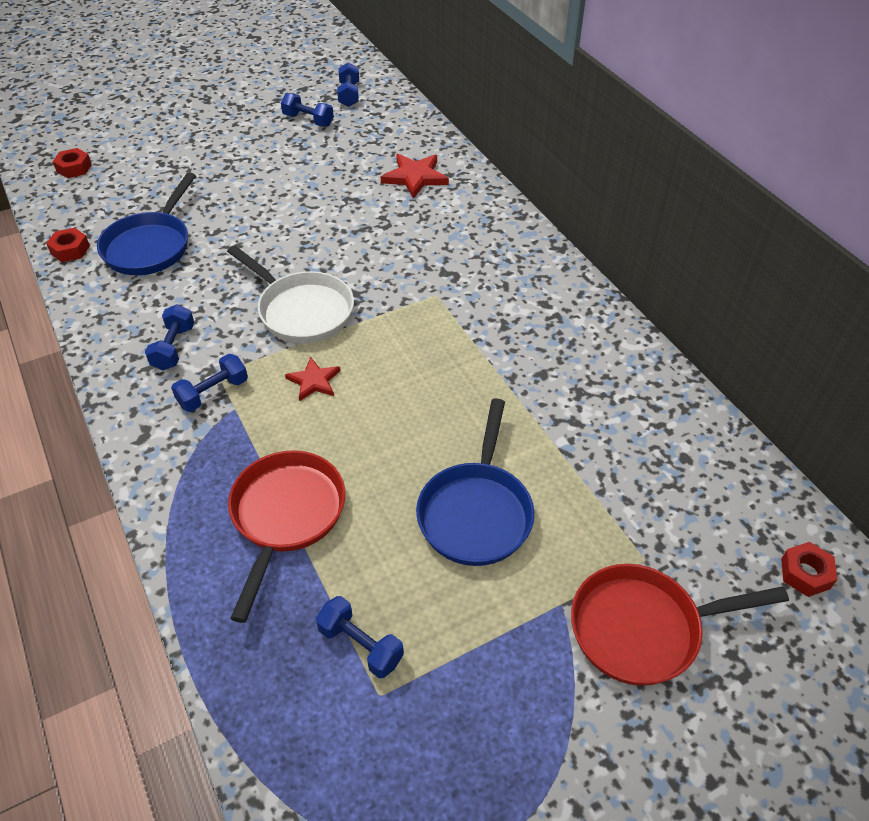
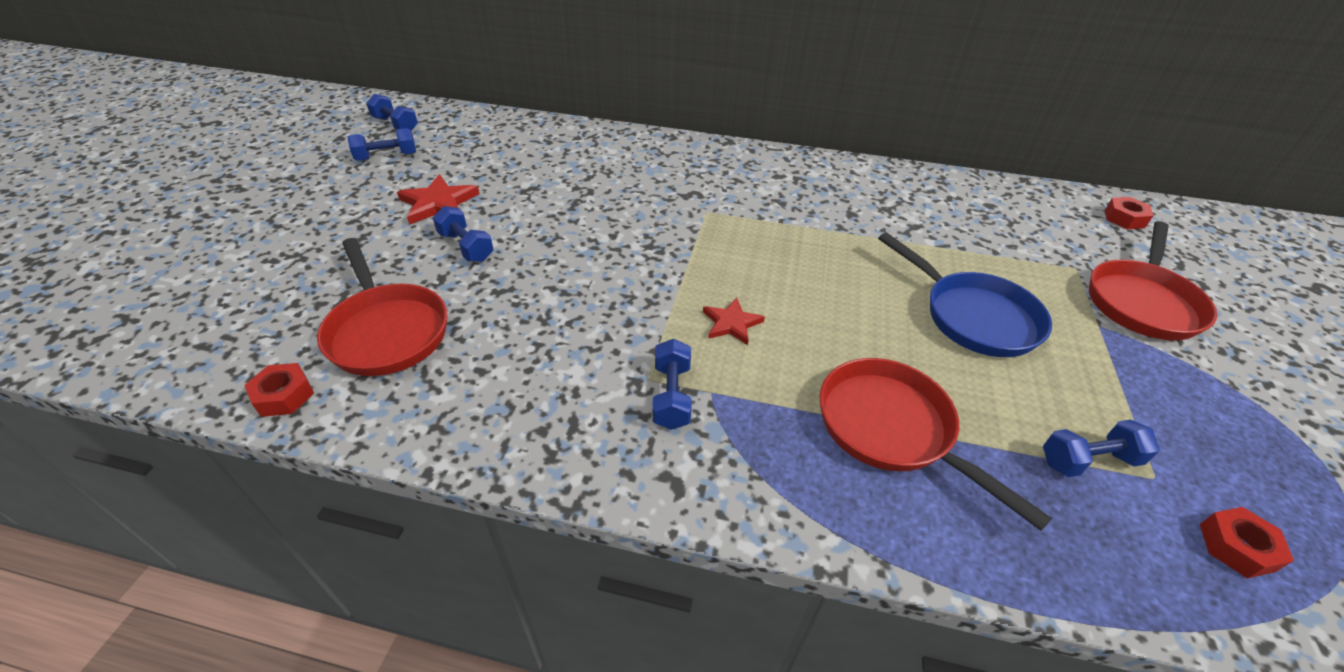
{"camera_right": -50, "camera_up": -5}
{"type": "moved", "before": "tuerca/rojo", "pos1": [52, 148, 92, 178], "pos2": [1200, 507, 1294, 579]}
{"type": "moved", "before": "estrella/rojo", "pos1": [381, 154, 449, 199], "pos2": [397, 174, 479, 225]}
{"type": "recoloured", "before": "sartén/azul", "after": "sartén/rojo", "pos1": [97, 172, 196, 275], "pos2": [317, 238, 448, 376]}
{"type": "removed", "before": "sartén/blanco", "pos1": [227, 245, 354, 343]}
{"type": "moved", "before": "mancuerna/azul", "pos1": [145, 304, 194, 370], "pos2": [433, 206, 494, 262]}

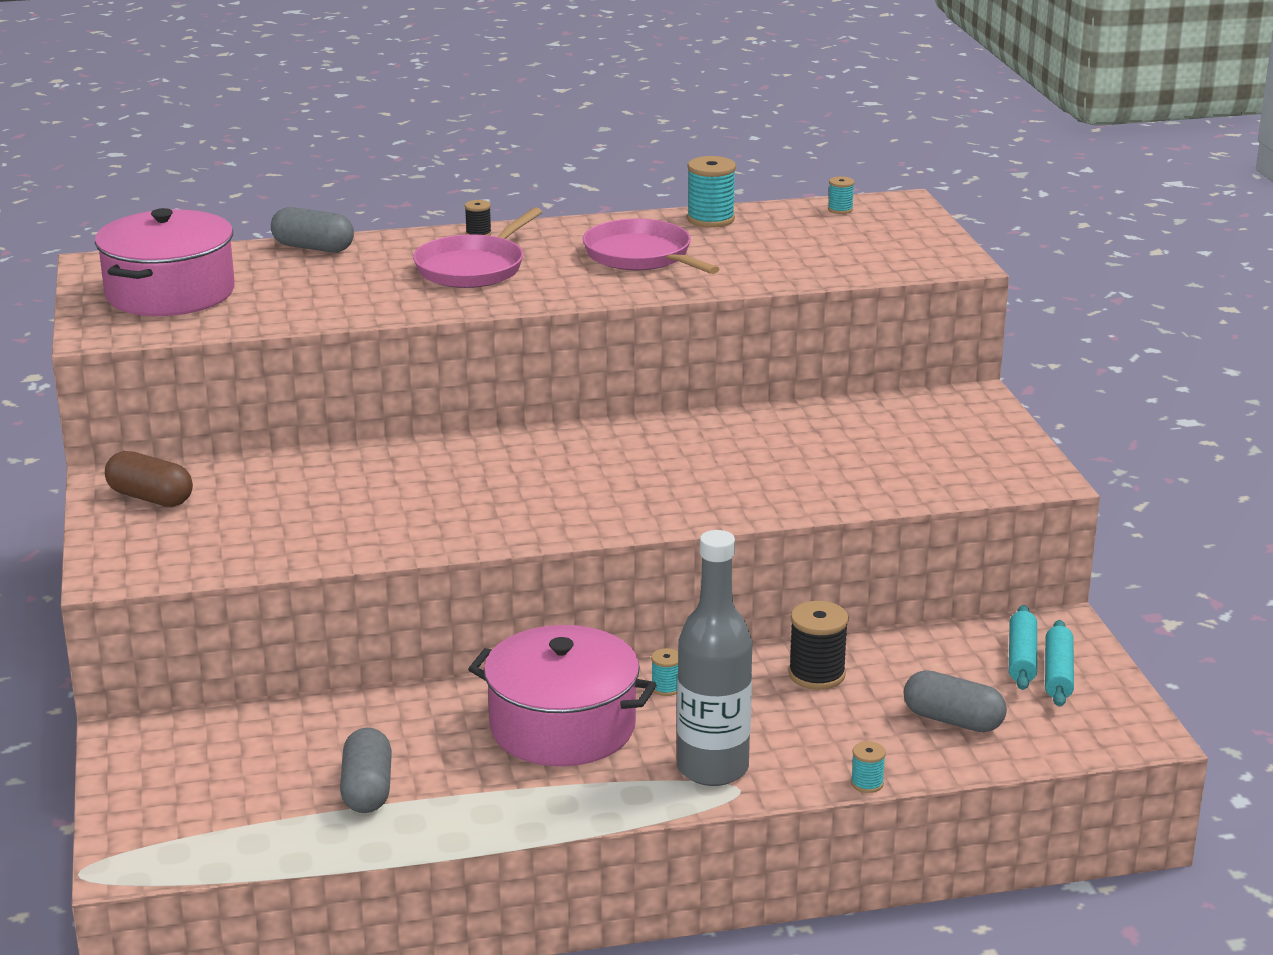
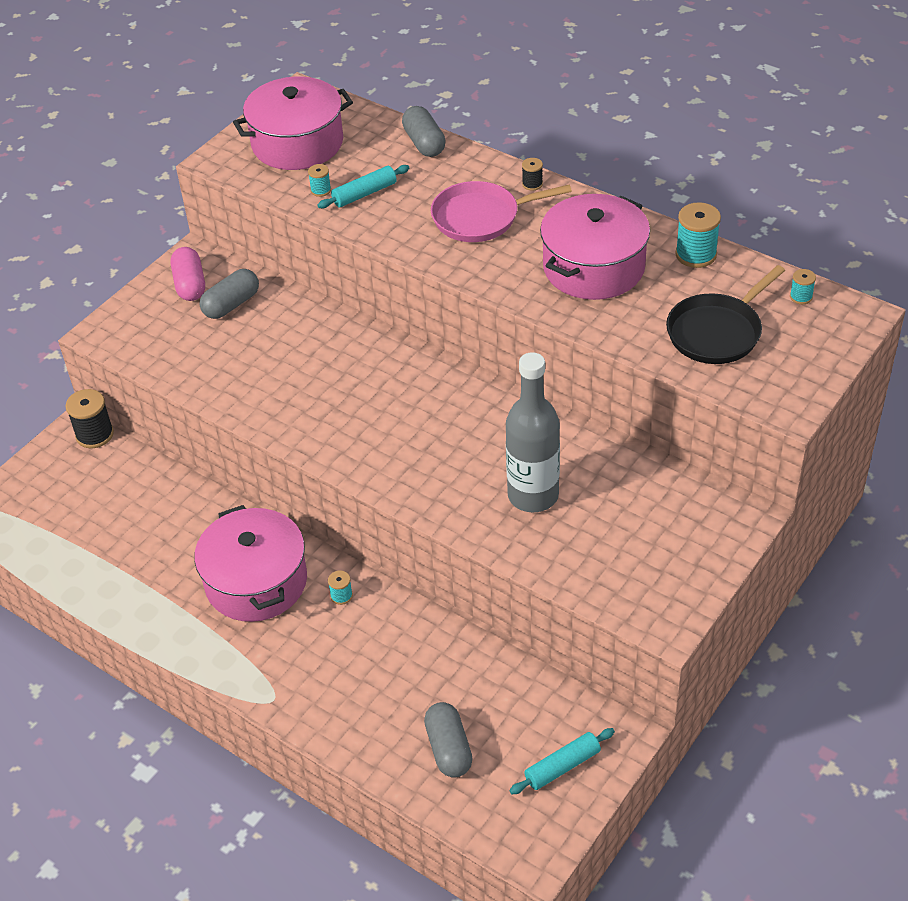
{"camera_right": 50, "camera_up": 20}
{"type": "replaced", "before": "sartén/rosa", "after": "olla/rosa", "pos1": [583, 219, 719, 274], "pos2": [540, 194, 650, 300]}
{"type": "recoloured", "before": "cápsula/marrón", "after": "cápsula/rosa", "pos1": [105, 451, 193, 507], "pos2": [171, 247, 205, 301]}
{"type": "moved", "before": "botella/gris", "pos1": [677, 530, 752, 786], "pos2": [506, 352, 560, 512]}
{"type": "moved", "before": "carrete/negro", "pos1": [788, 601, 849, 690], "pos2": [66, 389, 114, 448]}
{"type": "moved", "before": "rodillo/turquesa", "pos1": [1009, 605, 1037, 690], "pos2": [317, 165, 409, 208]}
{"type": "moved", "before": "cápsula/gris", "pos1": [340, 727, 392, 813], "pos2": [200, 269, 259, 319]}
{"type": "moved", "before": "carrete/turquesa", "pos1": [851, 741, 886, 793], "pos2": [308, 164, 331, 197]}
{"type": "added", "after": "sartén/negro", "pos2": [666, 265, 785, 364]}

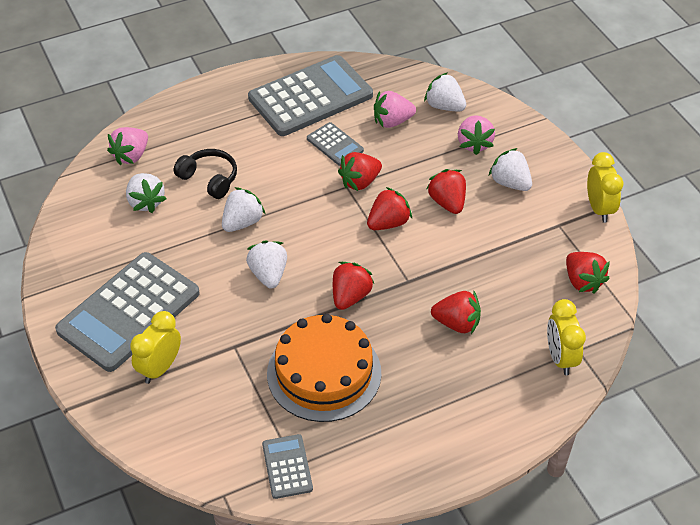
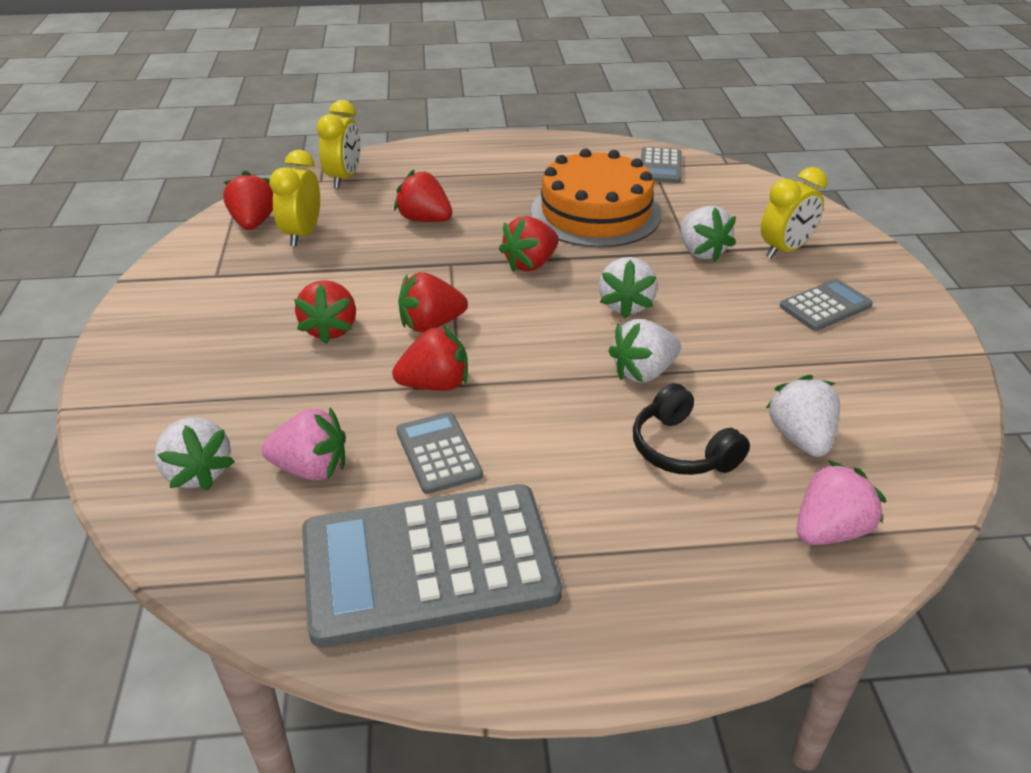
{"camera_right": -160, "camera_up": -10}
{"type": "removed", "before": "fresa/rosa", "pos1": [458, 115, 495, 155]}
{"type": "moved", "before": "fresa/blanco", "pos1": [489, 148, 532, 191], "pos2": [681, 206, 736, 262]}
{"type": "moved", "before": "despertador/amarillo", "pos1": [587, 152, 623, 223], "pos2": [269, 150, 320, 247]}
{"type": "resized", "before": "calculadora/gris", "pos1": [55, 252, 200, 372], "pos2": [780, 279, 873, 331], "scale": 0.46}

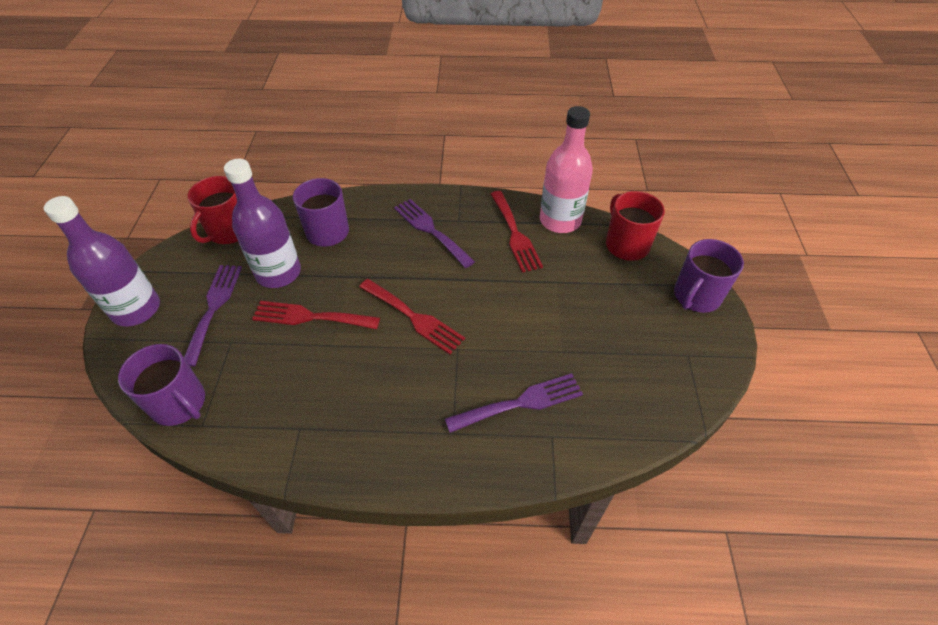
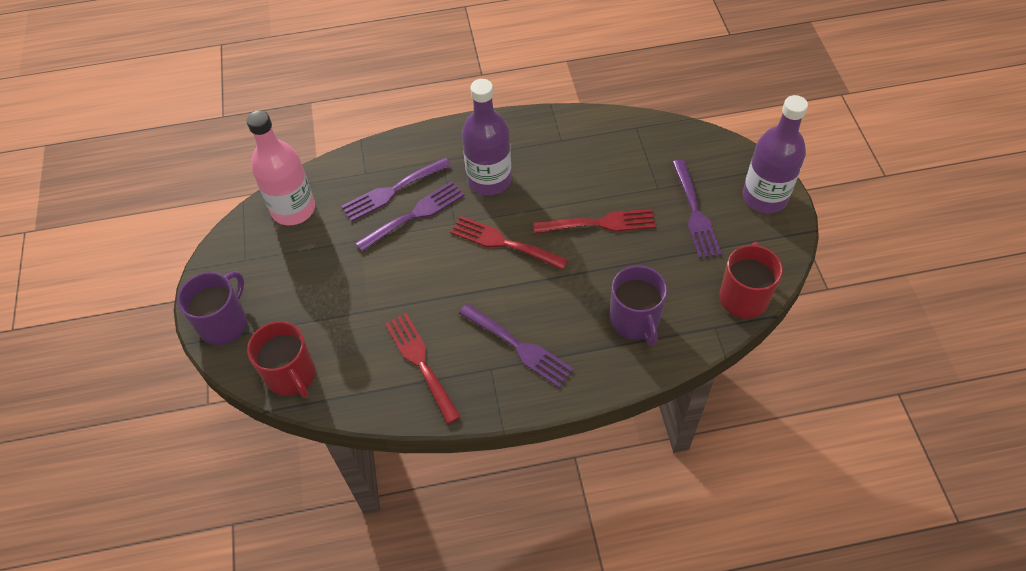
{"camera_right": 170, "camera_up": 5}
{"type": "moved", "before": "botella/rosa", "pos1": [540, 106, 593, 233], "pos2": [246, 110, 315, 225]}
{"type": "moved", "before": "botella/morado", "pos1": [224, 159, 301, 288], "pos2": [462, 79, 512, 195]}
{"type": "removed", "before": "taza/morado", "pos1": [118, 344, 205, 426]}
{"type": "added", "after": "tenedor/morado", "pos2": [356, 181, 464, 252]}

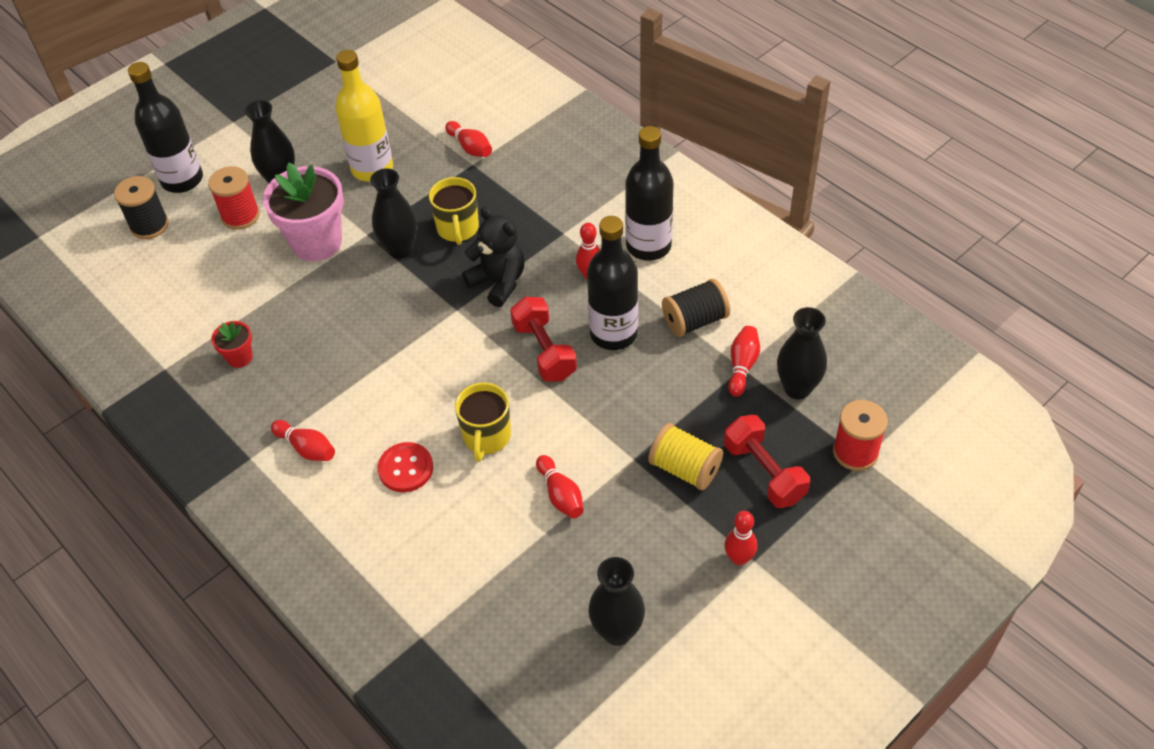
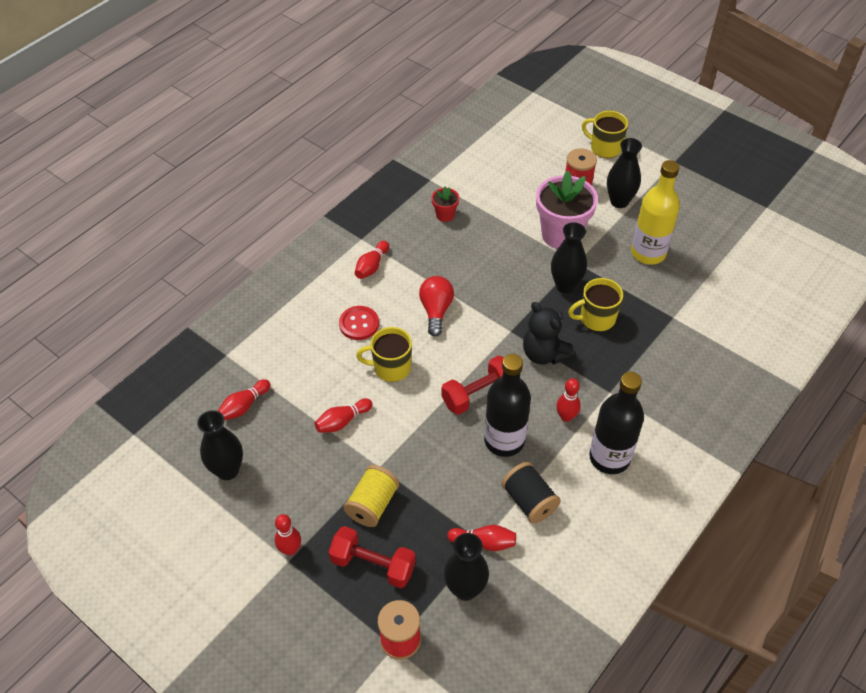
{"camera_right": 80, "camera_up": 0}
{"type": "replaced", "before": "botella/negro", "after": "taza/amarillo", "pos1": [128, 62, 203, 193], "pos2": [582, 111, 628, 158]}
{"type": "moved", "before": "bolo/rojo", "pos1": [445, 121, 492, 157], "pos2": [218, 379, 270, 420]}
{"type": "removed", "before": "carrete/negro", "pos1": [114, 176, 169, 239]}
{"type": "turned", "before": "osito/negro", "pos1": [462, 207, 525, 307], "pos2": [523, 302, 575, 365], "turn": 105}
{"type": "turned", "before": "mancuerna/rojo", "pos1": [724, 415, 810, 508], "pos2": [329, 526, 416, 588], "turn": 60}
{"type": "added", "after": "bombilla/rojo", "pos2": [419, 276, 454, 337]}

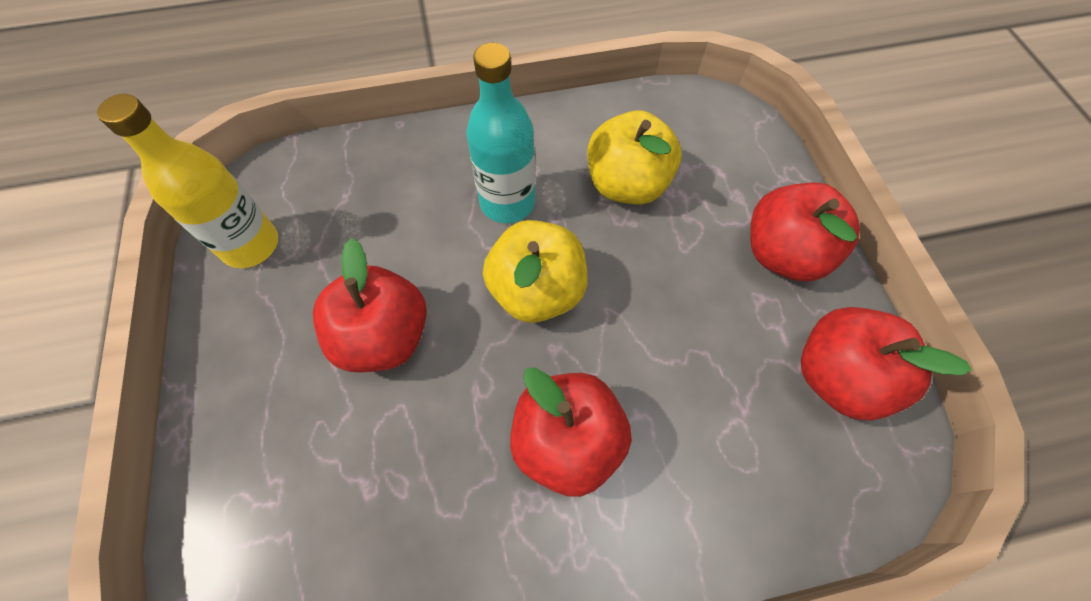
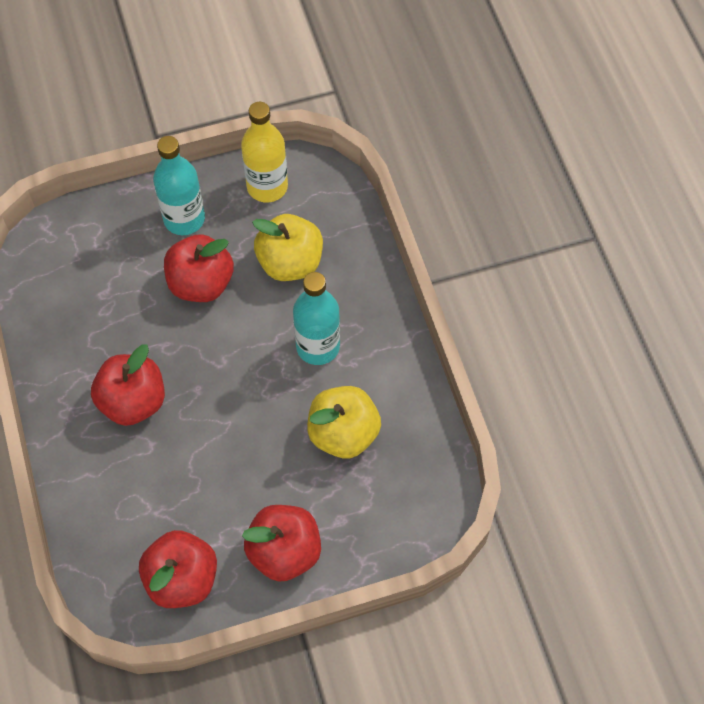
{"camera_right": 85, "camera_up": 0}
{"type": "moved", "before": "manzana/amarillo", "pos1": [483, 220, 588, 323], "pos2": [252, 214, 323, 281]}
{"type": "added", "after": "botella/turquesa", "pos2": [153, 136, 205, 235]}

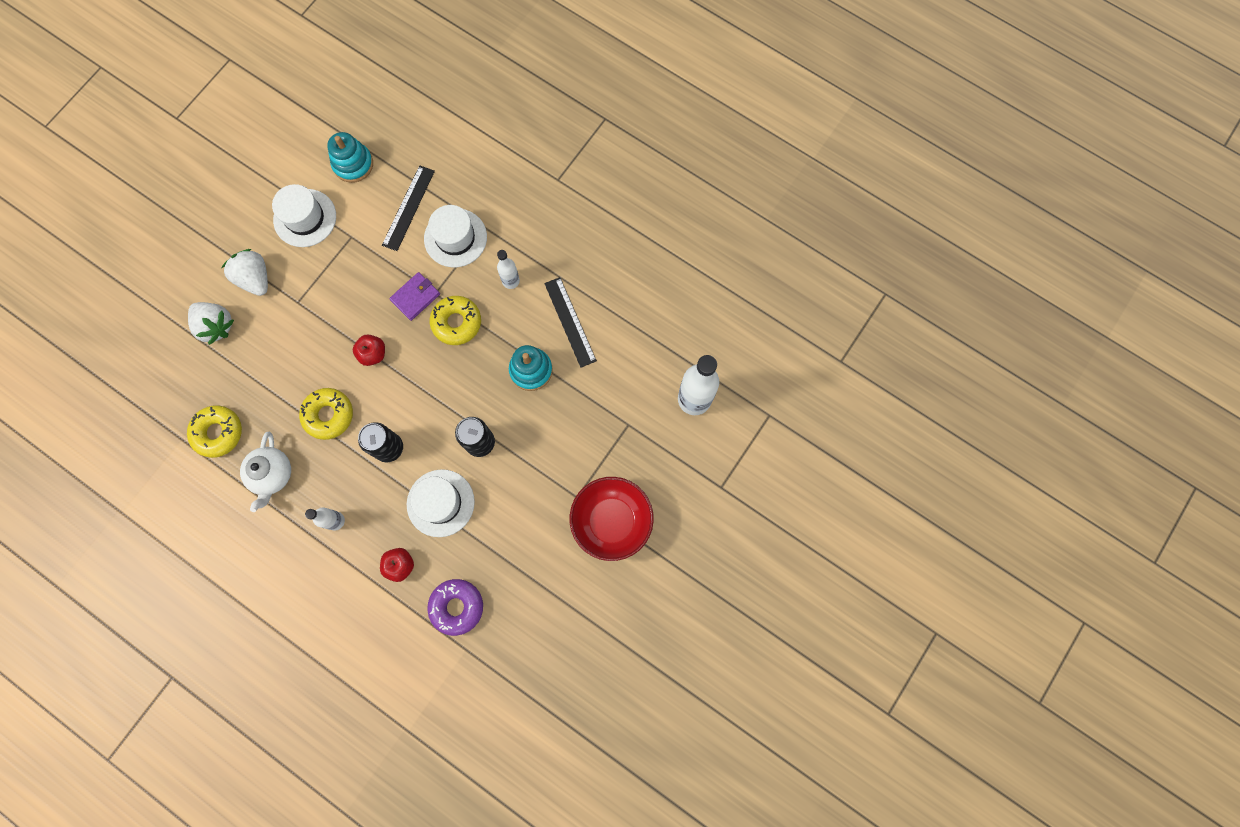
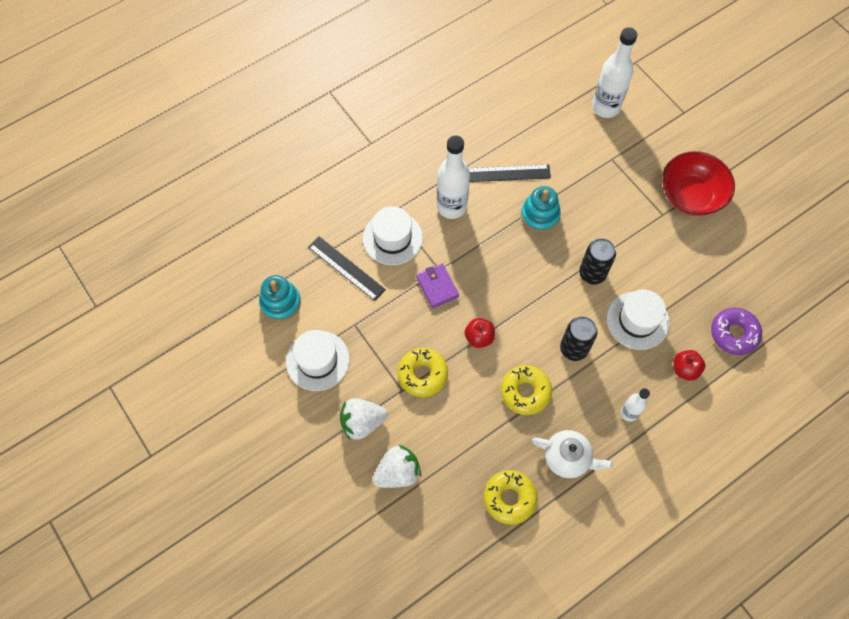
{"camera_right": -70, "camera_up": -10}
{"type": "resized", "before": "botella/blanco", "pos1": [497, 250, 520, 289], "pos2": [437, 135, 470, 219], "scale": 1.85}
{"type": "moved", "before": "rosquilla/amarillo", "pos1": [430, 296, 481, 345], "pos2": [397, 348, 448, 397]}

